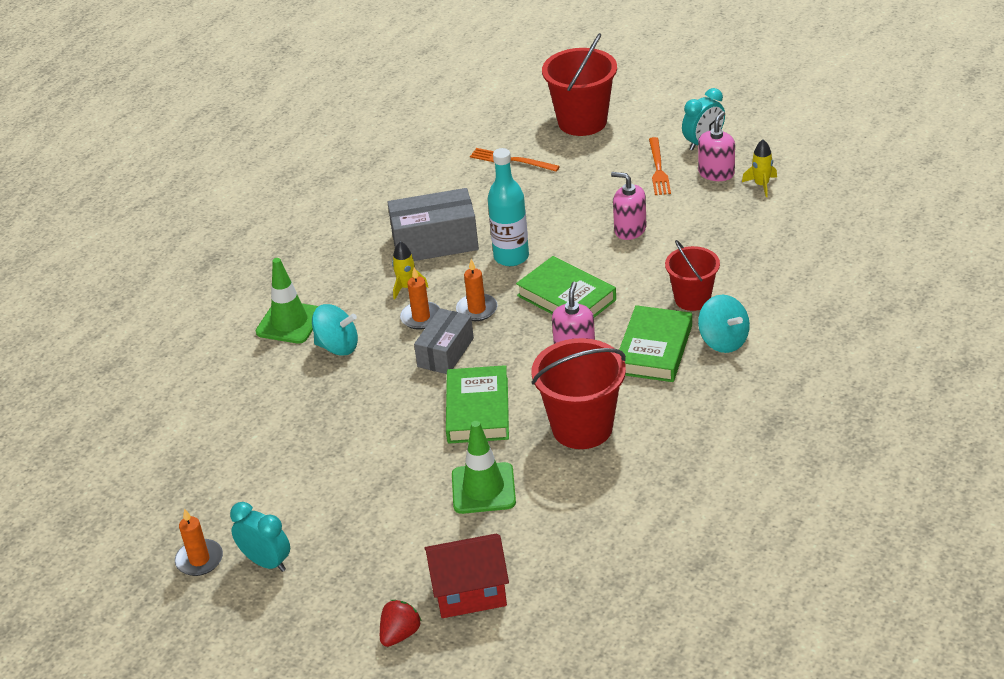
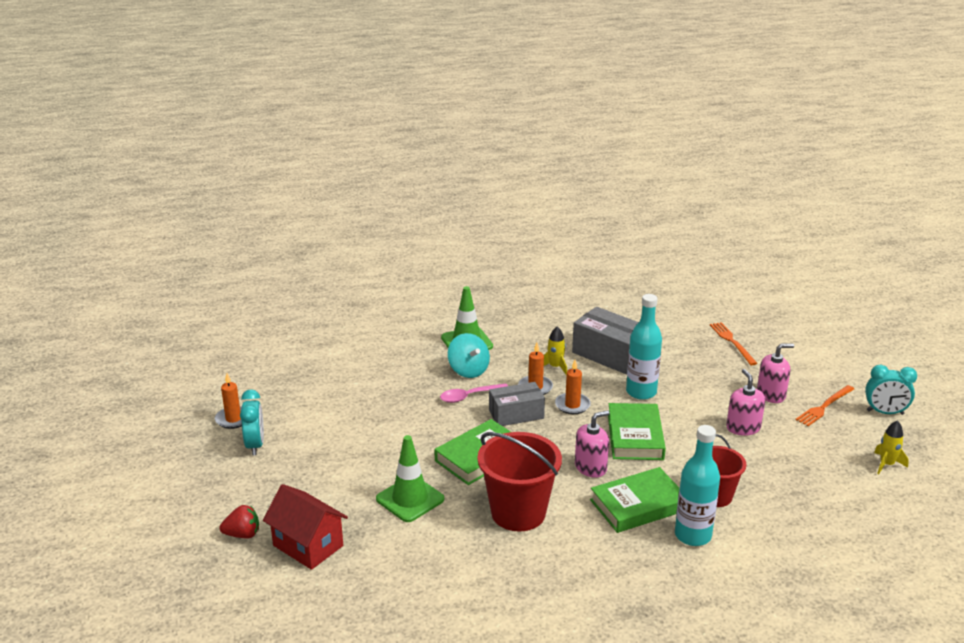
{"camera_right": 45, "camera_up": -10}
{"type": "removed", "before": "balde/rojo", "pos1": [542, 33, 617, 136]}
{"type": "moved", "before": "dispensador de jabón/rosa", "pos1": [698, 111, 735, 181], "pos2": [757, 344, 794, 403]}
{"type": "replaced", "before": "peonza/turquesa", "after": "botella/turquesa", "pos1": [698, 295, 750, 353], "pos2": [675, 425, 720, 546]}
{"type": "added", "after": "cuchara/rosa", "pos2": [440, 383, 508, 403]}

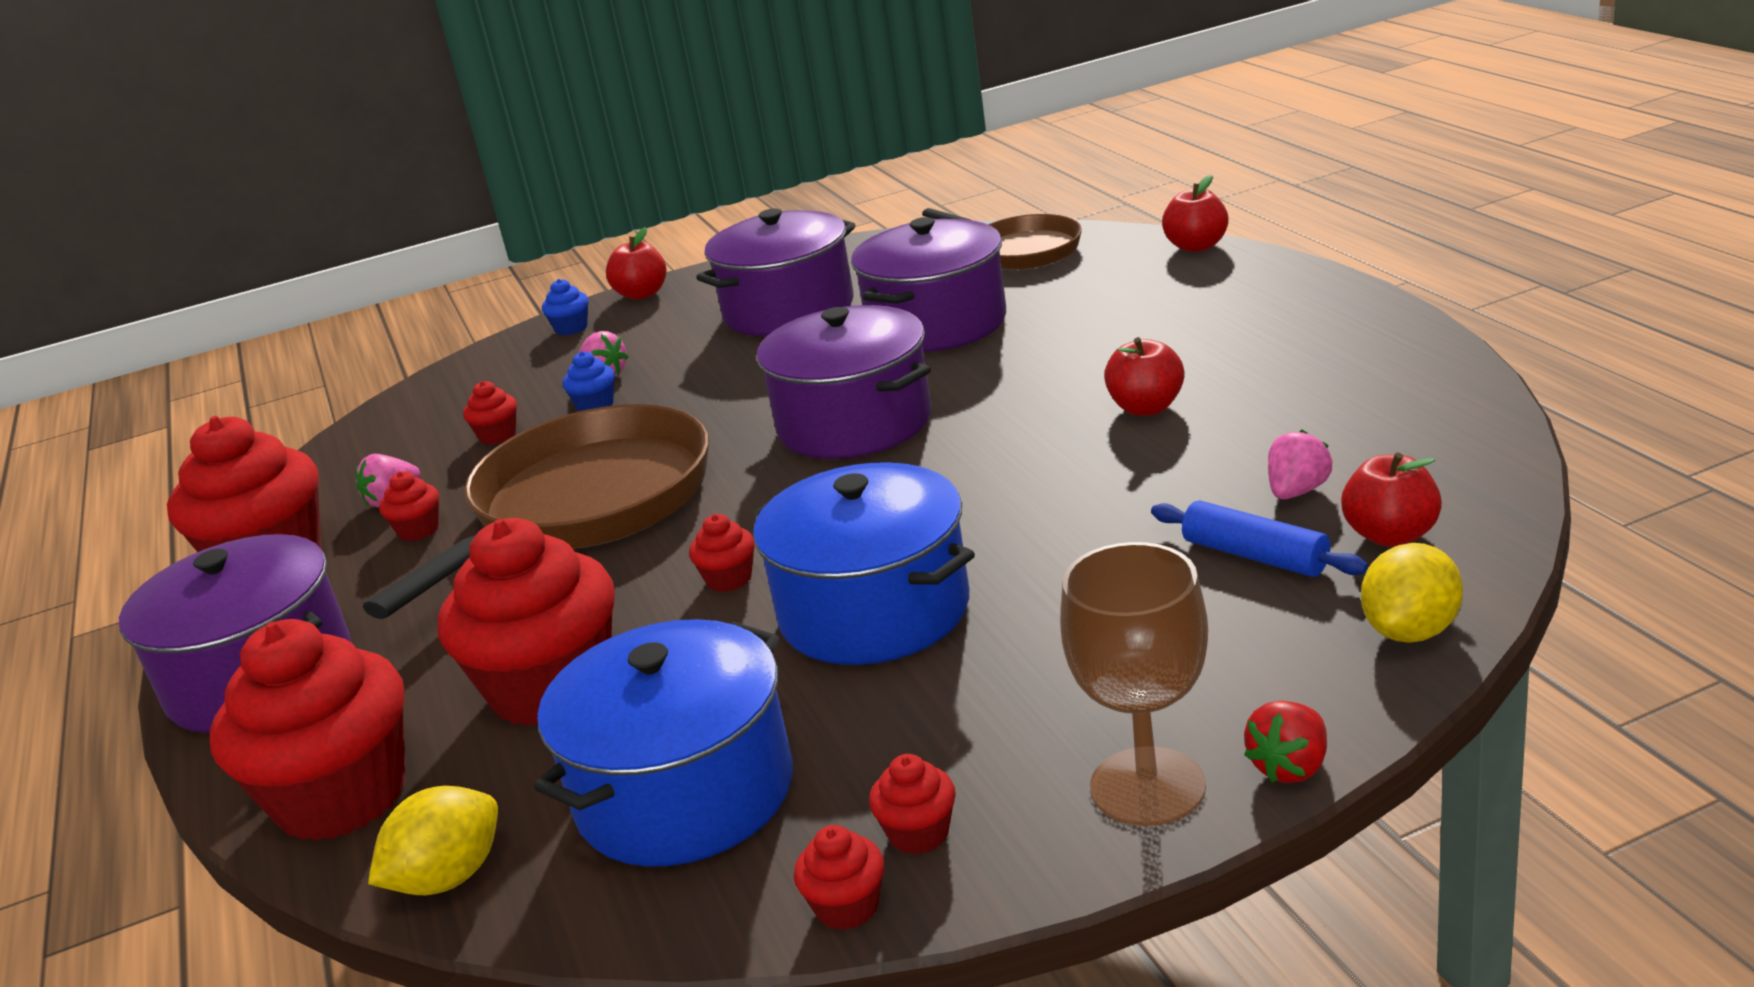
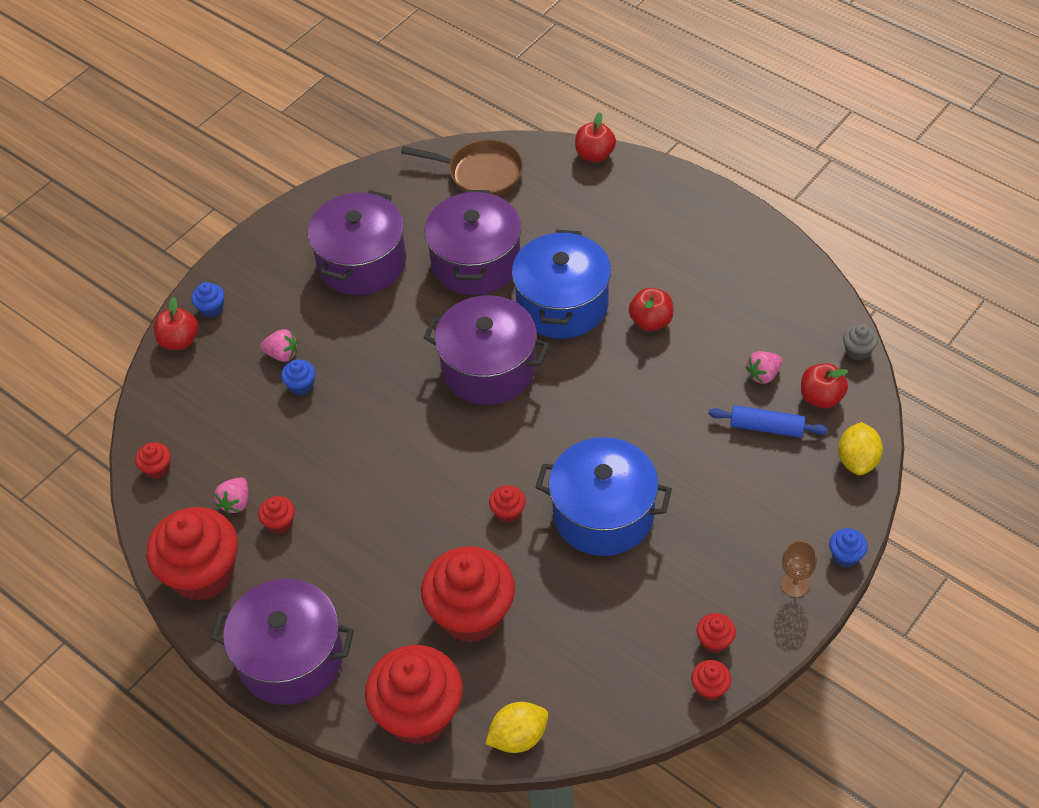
{"camera_right": -30, "camera_up": 25}
{"type": "moved", "before": "manzana/rojo", "pos1": [606, 227, 667, 300], "pos2": [154, 297, 199, 350]}
{"type": "moved", "before": "magdalena/rojo", "pos1": [463, 381, 517, 445], "pos2": [135, 442, 171, 479]}
{"type": "removed", "before": "sartén/marrón", "pos1": [363, 404, 709, 619]}
{"type": "turned", "before": "fresa/rosa", "pos1": [1268, 430, 1332, 499], "pos2": [746, 351, 782, 384], "turn": -135}
{"type": "resized", "before": "copa/marrón", "pos1": [1060, 542, 1208, 826], "pos2": [781, 541, 817, 597], "scale": 0.55}
{"type": "moved", "before": "olla/azul", "pos1": [534, 619, 793, 866], "pos2": [512, 230, 611, 339]}
{"type": "replaced", "before": "fresa/rojo", "after": "magdalena/azul", "pos1": [1244, 701, 1327, 783], "pos2": [829, 528, 868, 567]}
{"type": "turned", "before": "limón/amarillo", "pos1": [368, 786, 498, 895], "pos2": [486, 702, 548, 753], "turn": 45}
{"type": "added", "after": "magdalena/gris", "pos2": [843, 324, 878, 360]}

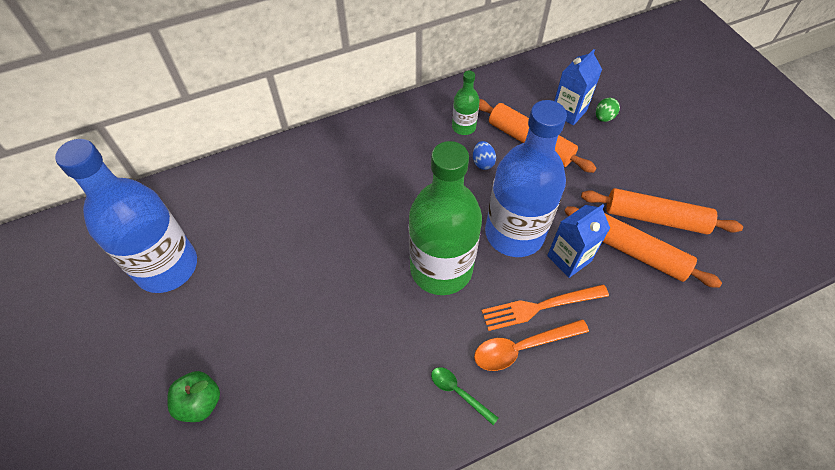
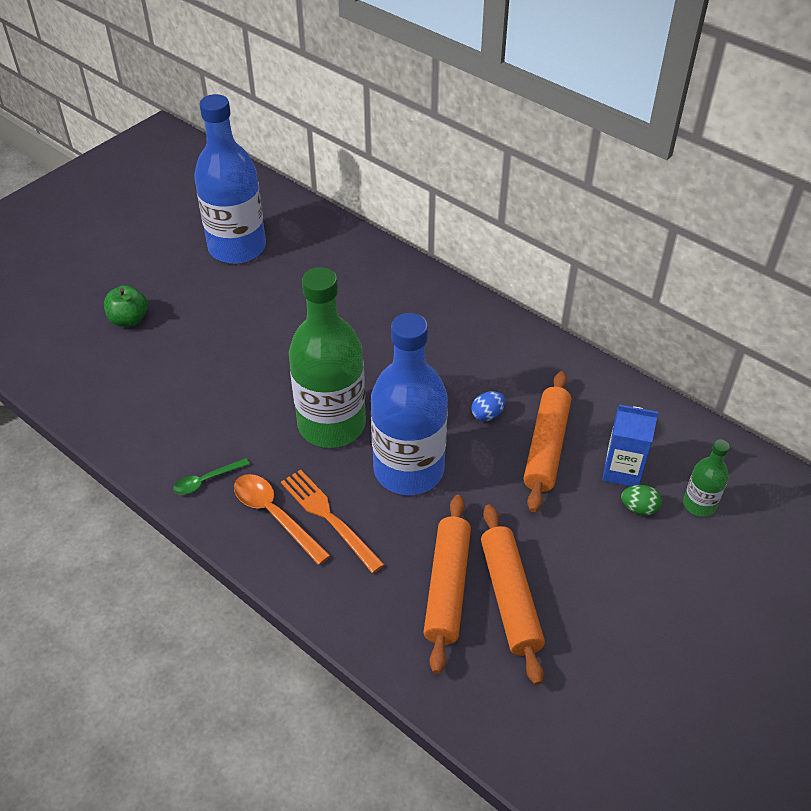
{"camera_right": 65, "camera_up": -10}
{"type": "moved", "before": "botella/verde", "pos1": [452, 70, 480, 135], "pos2": [683, 439, 730, 517]}
{"type": "removed", "before": "cartón de leche/azul", "pos1": [547, 204, 610, 278]}
{"type": "turned", "before": "cuchara/verde", "pos1": [431, 367, 498, 425], "pos2": [173, 458, 250, 495], "turn": -135}

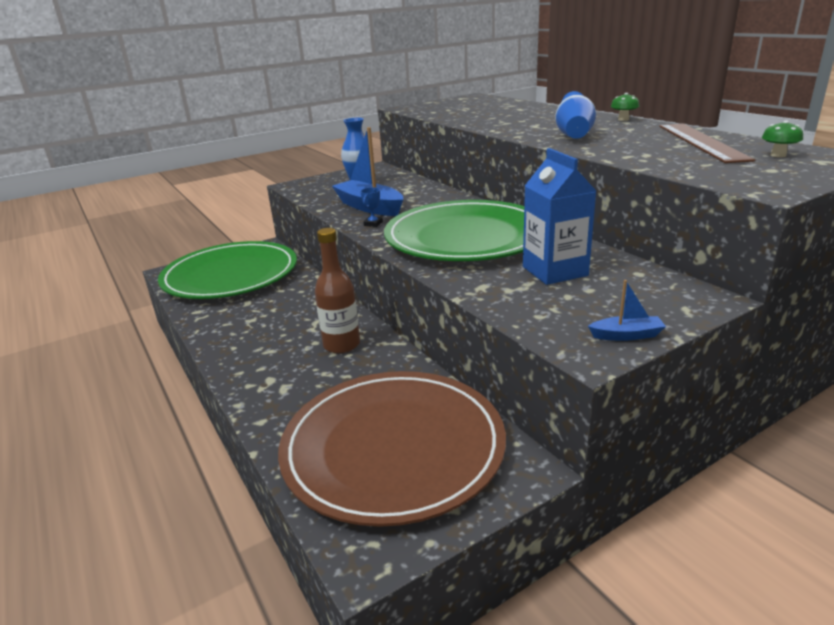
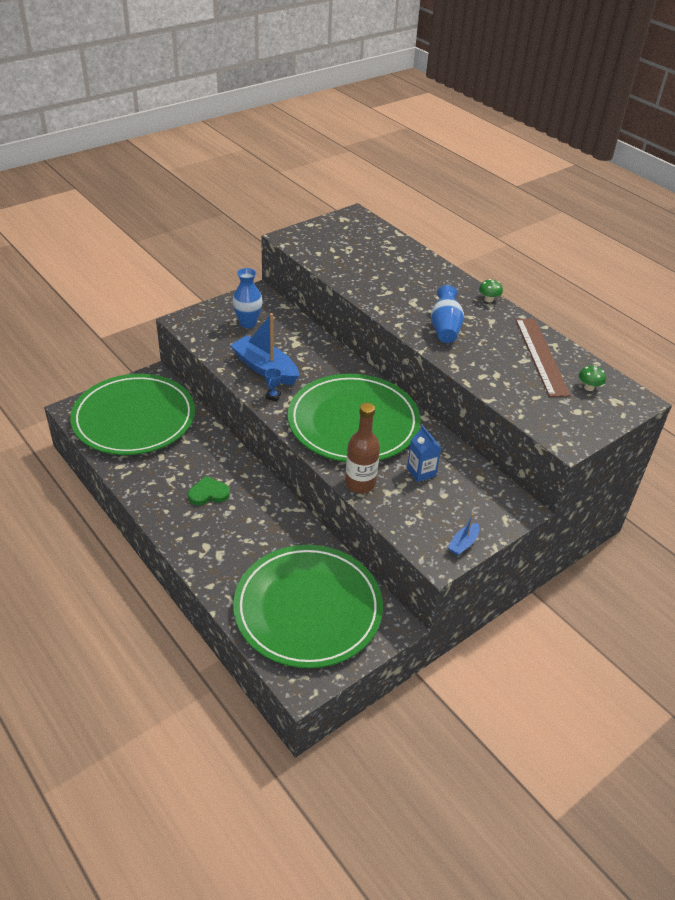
{"camera_right": -10, "camera_up": 15}
{"type": "resized", "before": "cartón de leche/azul", "pos1": [523, 148, 596, 285], "pos2": [407, 425, 441, 482], "scale": 0.62}
{"type": "moved", "before": "botella/marrón", "pos1": [315, 228, 360, 354], "pos2": [345, 403, 380, 493]}
{"type": "turned", "before": "barco/azul", "pos1": [588, 280, 666, 341], "pos2": [448, 513, 479, 556], "turn": 135}
{"type": "recoloured", "before": "plato/marrón", "after": "plato/verde", "pos1": [278, 371, 506, 527], "pos2": [233, 545, 383, 668]}
{"type": "added", "after": "corazón/verde", "pos2": [188, 476, 230, 505]}

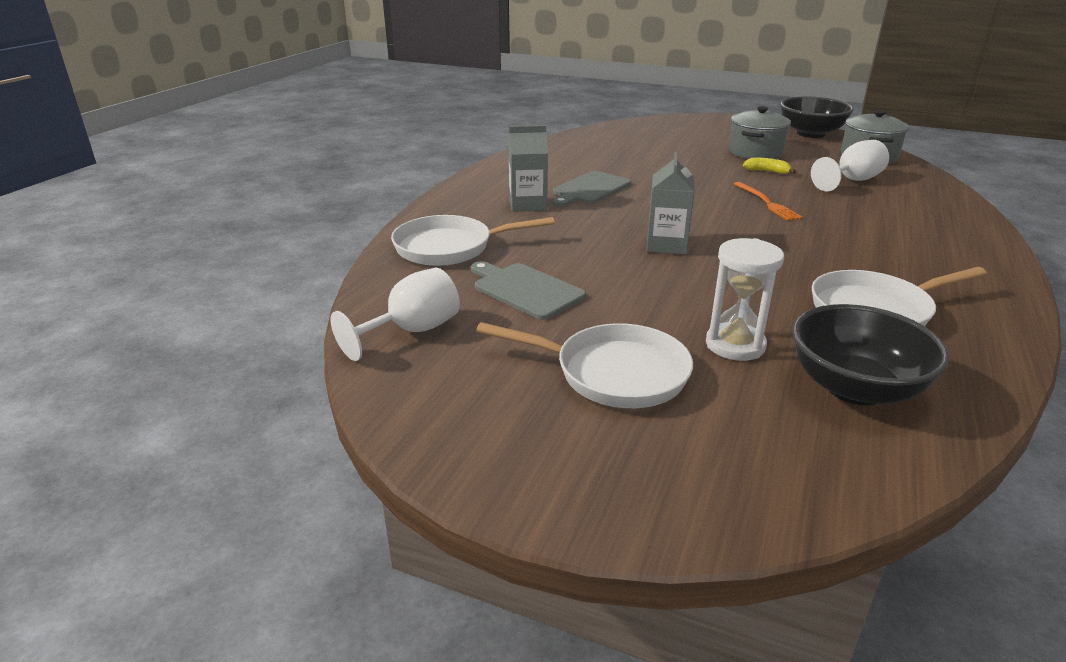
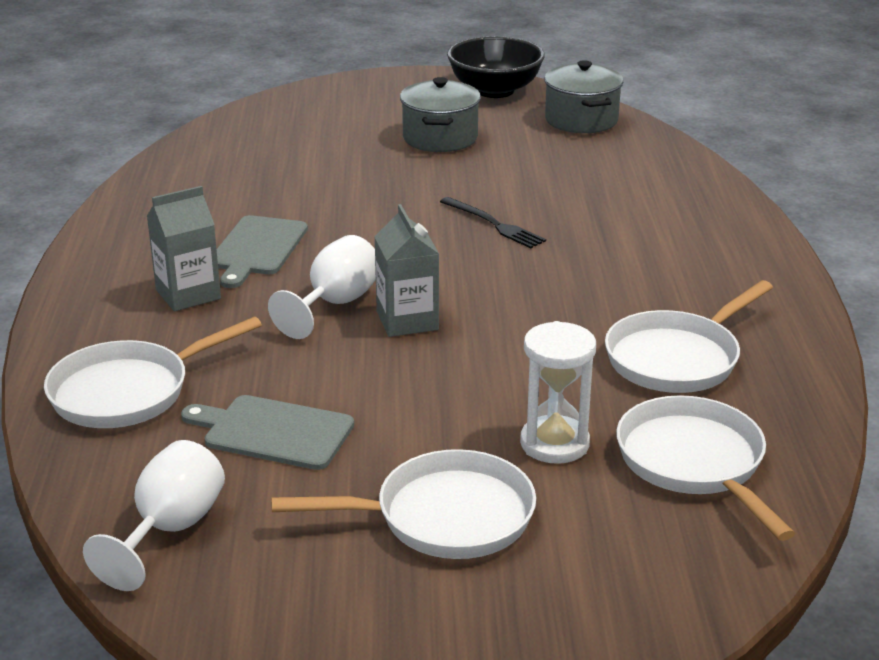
{"camera_right": -25, "camera_up": 0}
{"type": "moved", "before": "copa/blanco", "pos1": [811, 140, 889, 192], "pos2": [268, 235, 376, 339]}
{"type": "removed", "before": "plátano/amarillo", "pos1": [743, 158, 796, 174]}
{"type": "recoloured", "before": "tenedor/naranja", "after": "tenedor/negro", "pos1": [734, 182, 803, 221], "pos2": [440, 197, 546, 248]}
{"type": "replaced", "before": "cuenco/negro", "after": "sartén/blanco", "pos1": [792, 304, 950, 405], "pos2": [616, 395, 795, 541]}

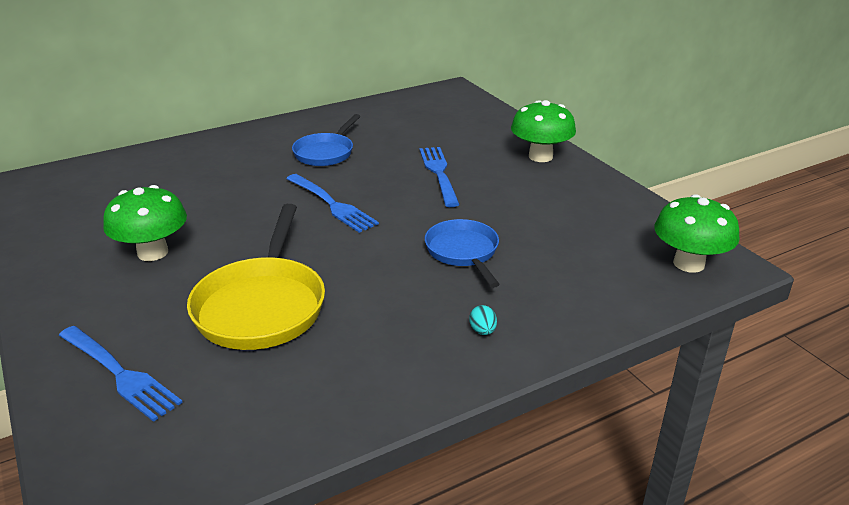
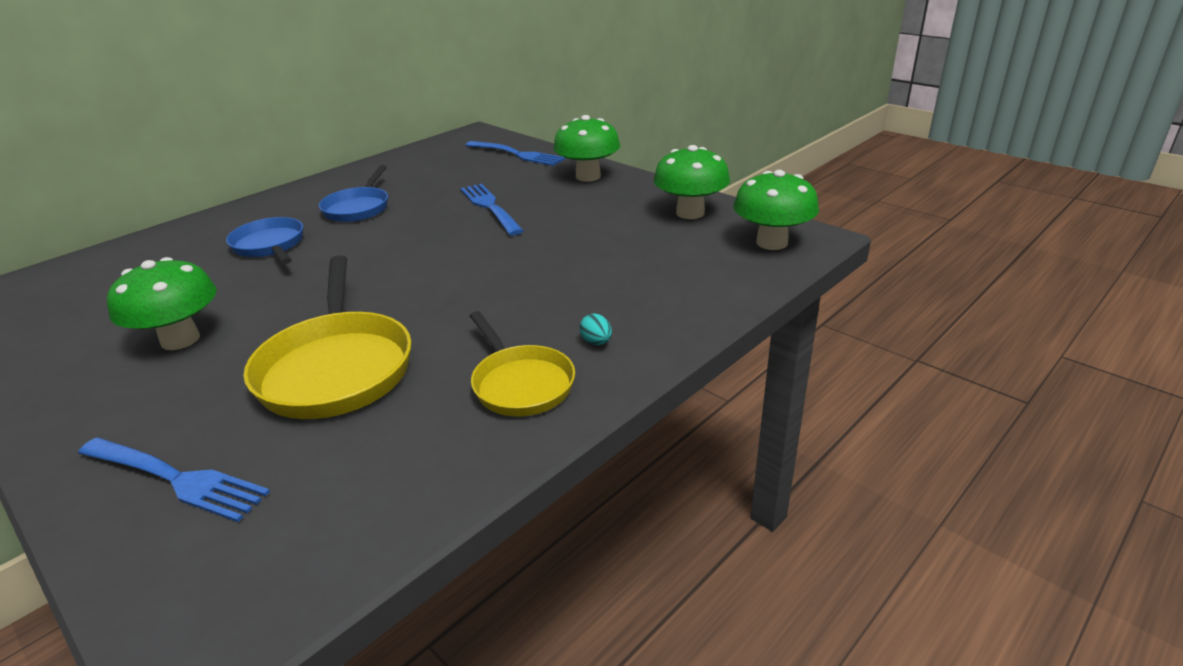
{"camera_right": -15, "camera_up": 0}
{"type": "moved", "before": "tenedor/azul", "pos1": [286, 174, 379, 233], "pos2": [465, 141, 565, 166]}
{"type": "moved", "before": "sartén/azul", "pos1": [425, 219, 500, 288], "pos2": [226, 217, 303, 264]}
{"type": "added", "after": "seta/verde", "pos2": [653, 145, 730, 219]}
{"type": "added", "after": "sartén/amarillo", "pos2": [470, 311, 575, 417]}

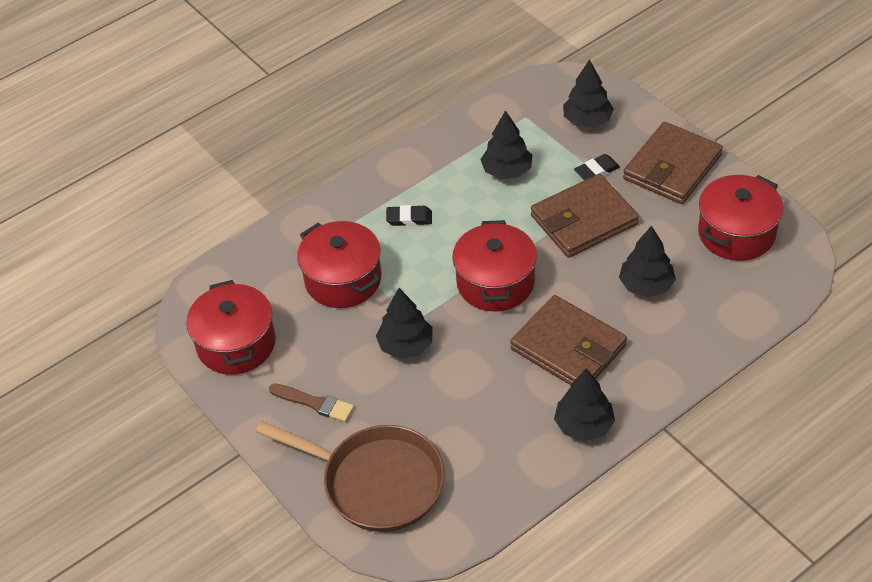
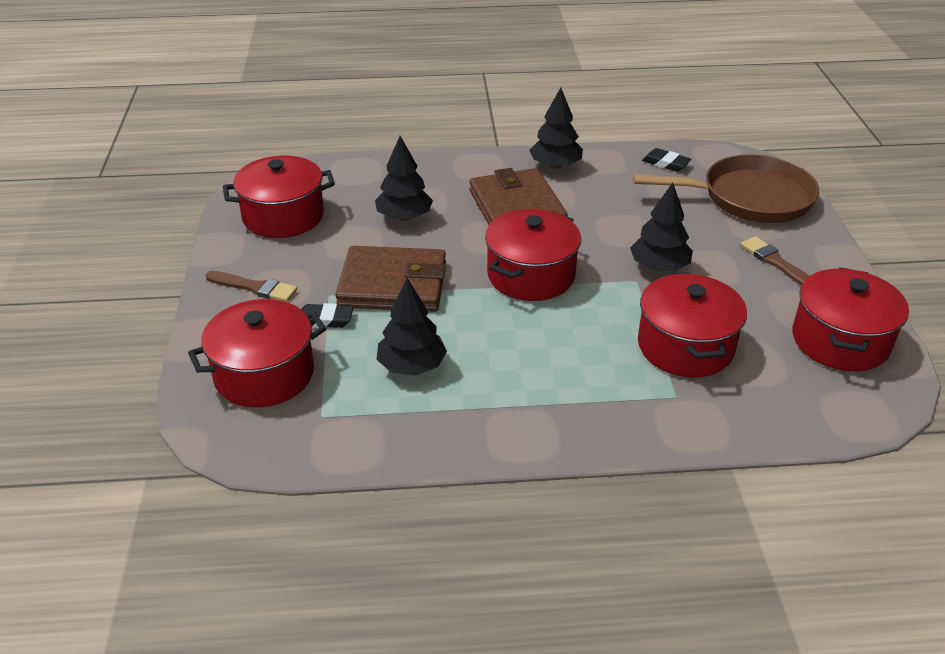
{"camera_right": -150, "camera_up": -10}
{"type": "replaced", "before": "árbol/negro", "after": "olla/rojo", "pos1": [563, 59, 614, 127], "pos2": [188, 299, 326, 407]}
{"type": "replaced", "before": "cartera/marrón", "after": "pincel/marrón", "pos1": [623, 122, 723, 204], "pos2": [205, 271, 297, 302]}
{"type": "moved", "before": "goma de borrar/negro", "pos1": [386, 205, 432, 226], "pos2": [642, 148, 692, 172]}
{"type": "turned", "before": "sartén/marrón", "pos1": [256, 421, 445, 532], "pos2": [633, 154, 819, 223], "turn": 120}

